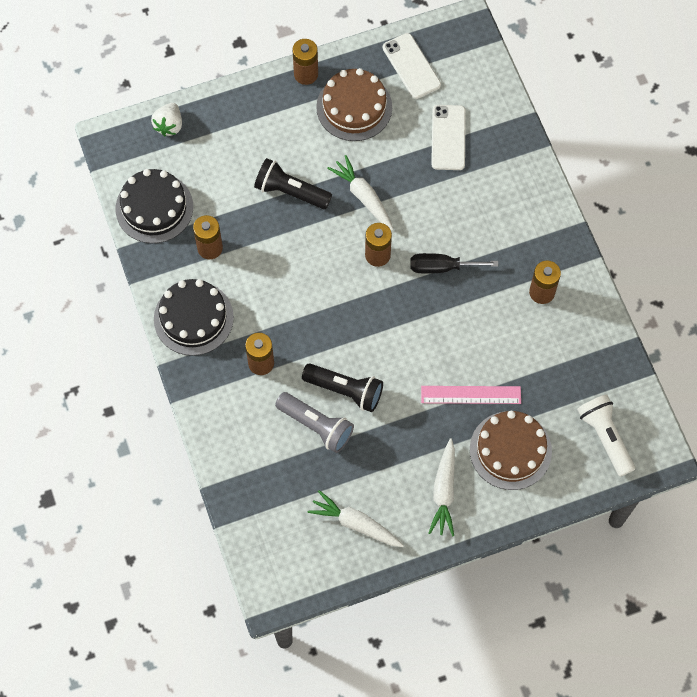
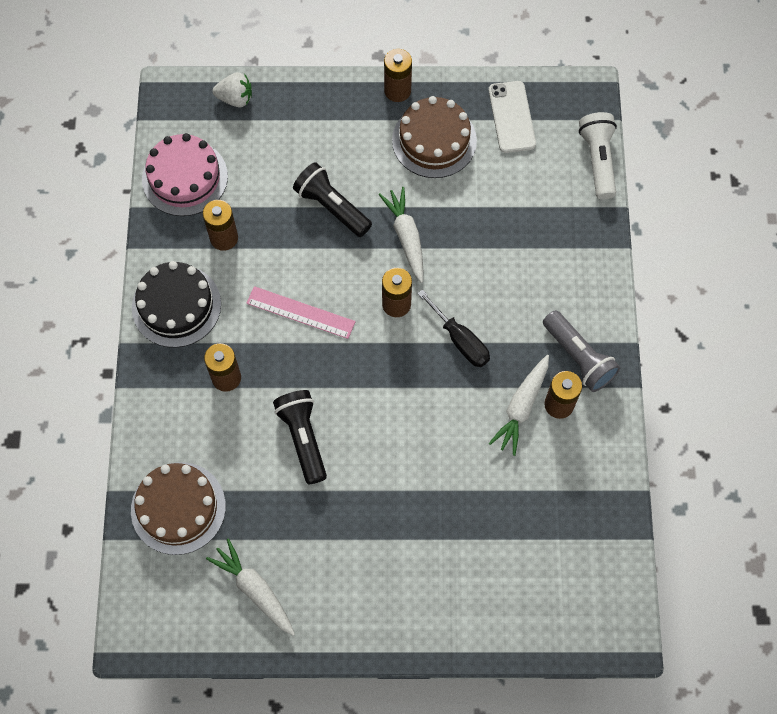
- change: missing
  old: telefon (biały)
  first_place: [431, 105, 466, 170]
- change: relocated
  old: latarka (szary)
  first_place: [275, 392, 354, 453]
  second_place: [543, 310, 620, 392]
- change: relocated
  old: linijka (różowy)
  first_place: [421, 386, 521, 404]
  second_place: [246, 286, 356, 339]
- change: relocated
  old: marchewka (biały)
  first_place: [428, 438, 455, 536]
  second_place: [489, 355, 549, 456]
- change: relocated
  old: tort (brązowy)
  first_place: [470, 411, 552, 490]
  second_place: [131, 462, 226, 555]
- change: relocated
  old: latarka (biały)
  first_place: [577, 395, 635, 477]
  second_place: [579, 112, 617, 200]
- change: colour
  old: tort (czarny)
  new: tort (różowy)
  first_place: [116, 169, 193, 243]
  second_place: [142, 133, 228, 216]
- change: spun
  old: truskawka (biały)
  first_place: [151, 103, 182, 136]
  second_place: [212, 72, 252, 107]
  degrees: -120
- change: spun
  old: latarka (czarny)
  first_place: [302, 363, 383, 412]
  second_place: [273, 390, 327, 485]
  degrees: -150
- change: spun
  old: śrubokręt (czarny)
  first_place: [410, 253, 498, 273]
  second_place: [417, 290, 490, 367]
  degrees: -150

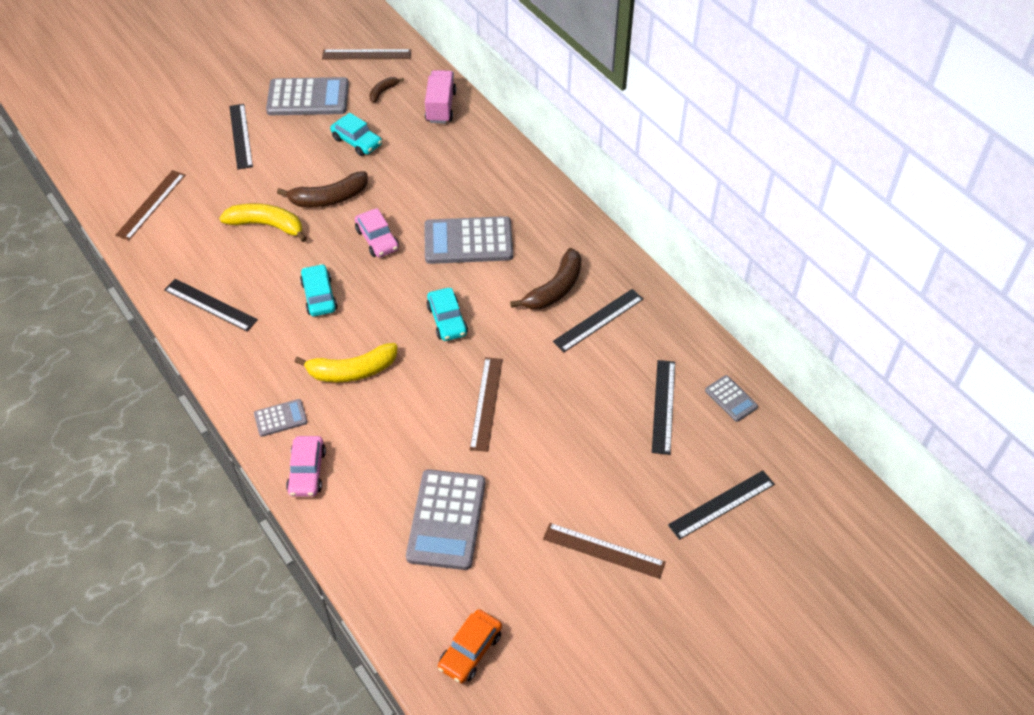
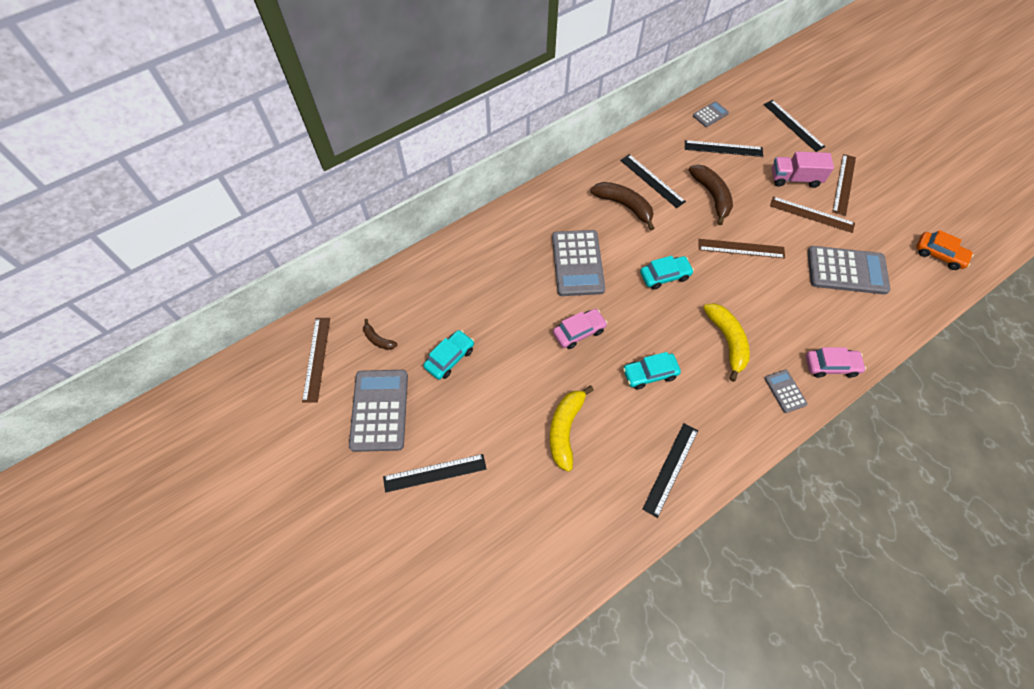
- change: relocated
  old: linijka (brązowy)
  first_place: [115, 170, 185, 240]
  second_place: [770, 196, 855, 233]
- change: relocated
  old: banan (brązowy)
  first_place: [277, 171, 368, 207]
  second_place: [689, 165, 733, 226]
- change: relocated
  old: ciężarówka (różowy)
  first_place: [425, 70, 456, 124]
  second_place: [772, 152, 834, 188]

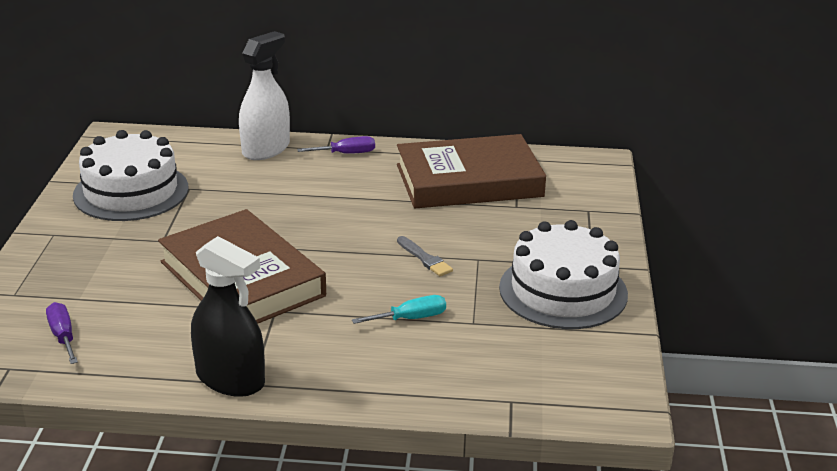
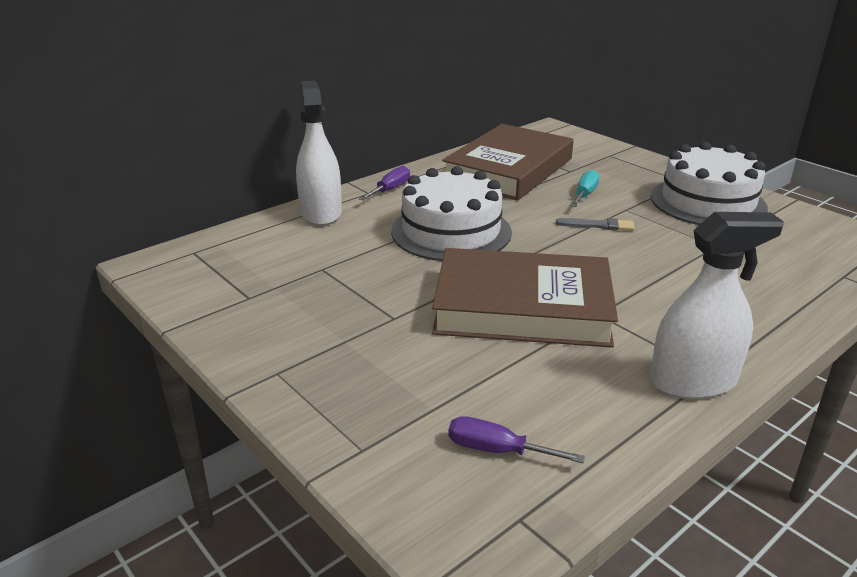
- change: relocated
  old: tort (biały)
  first_place: [73, 130, 189, 221]
  second_place: [391, 166, 512, 261]
- change: relocated
  old: śrubokręt (turkusowy)
  first_place: [352, 295, 446, 324]
  second_place: [571, 170, 600, 207]
- change: colour
  old: spryskiwacz (czarny)
  new: spryskiwacz (biały)
  first_place: [191, 236, 265, 397]
  second_place: [650, 212, 784, 399]

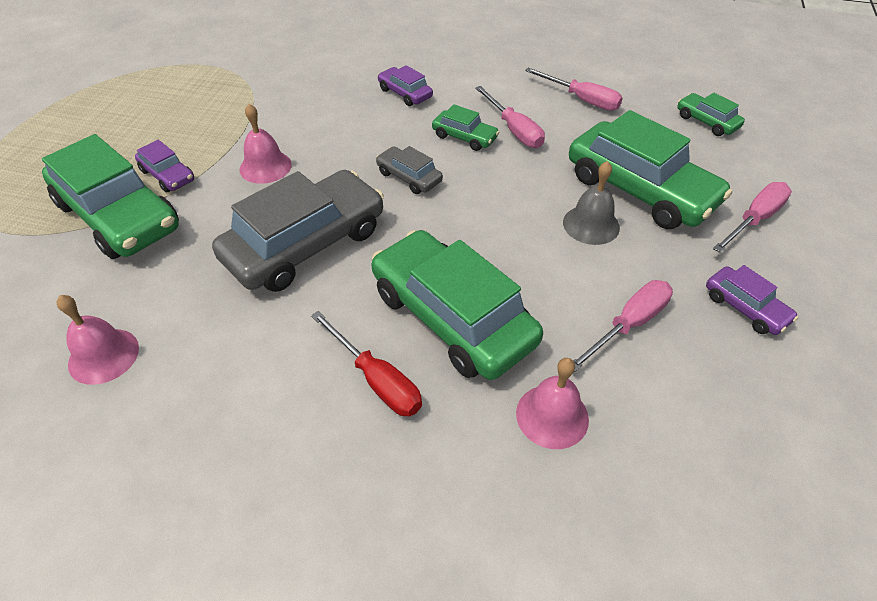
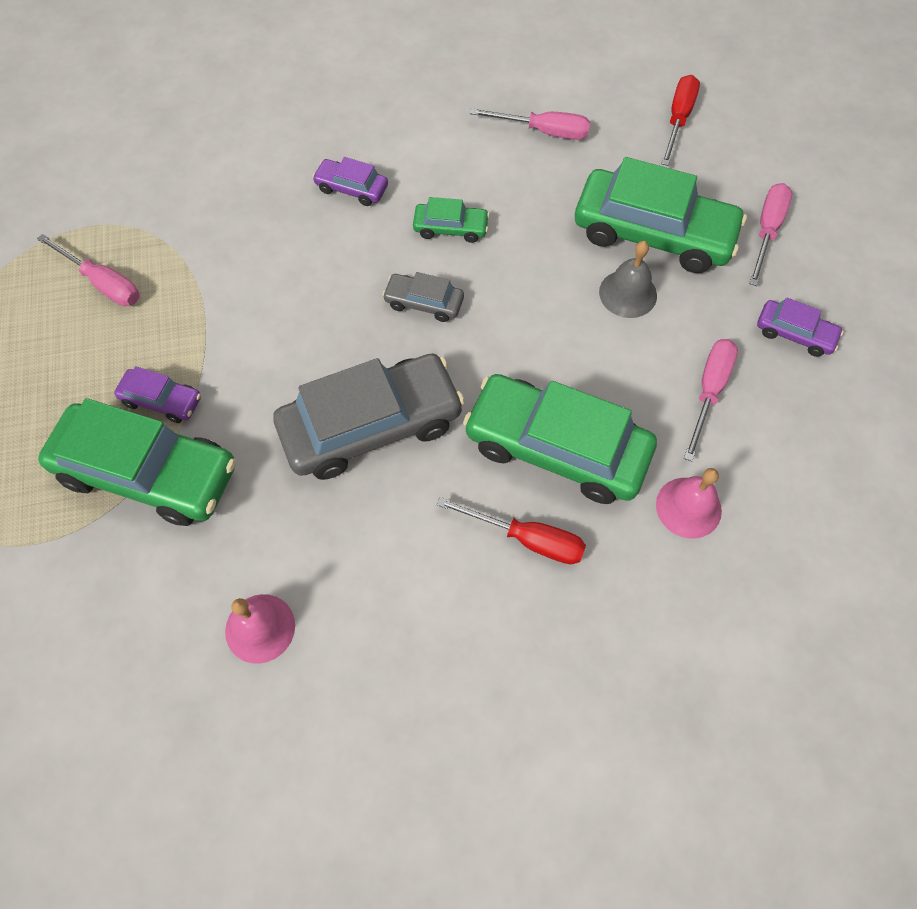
- change: missing
  old: dzwonek (różowy)
  first_place: [239, 104, 292, 184]
- change: relocated
  old: śrubokręt (różowy)
  first_place: [475, 86, 545, 148]
  second_place: [37, 234, 140, 306]
- change: exchanged
  old: samochód (zielony)
  new: śrubokręt (czerwony)
  first_place: [677, 93, 745, 136]
  second_place: [661, 75, 700, 166]
- change: spun
  old: samochód (szary)
  first_place: [212, 170, 384, 292]
  second_place: [273, 354, 465, 480]
  degrees: 45

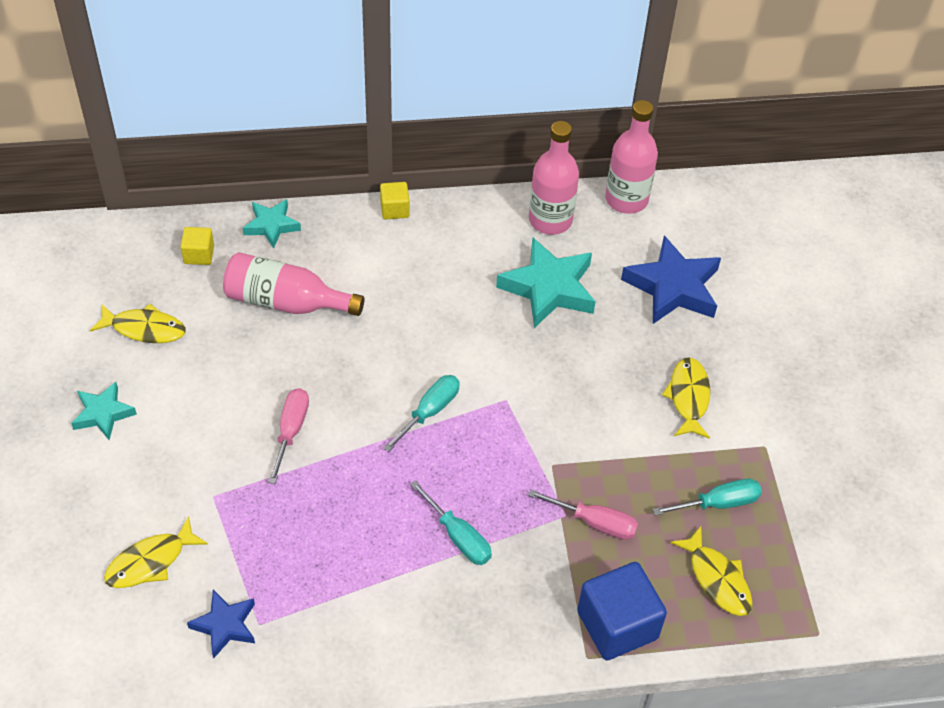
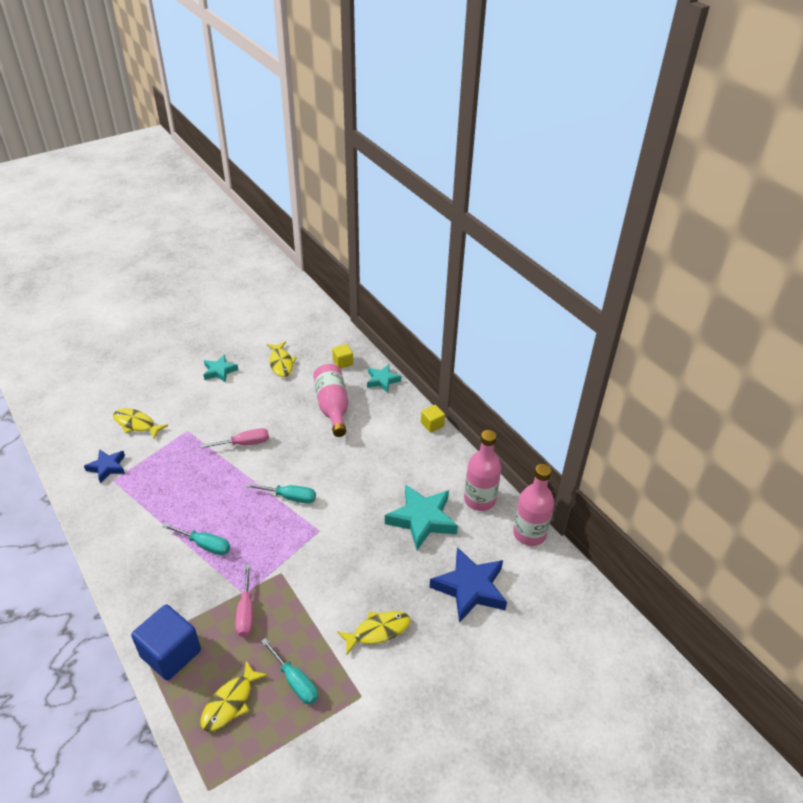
- change: spun
  old: śrubokręt (turkusowy)
  first_place: [410, 480, 492, 565]
  second_place: [162, 523, 230, 555]
  degrees: -90

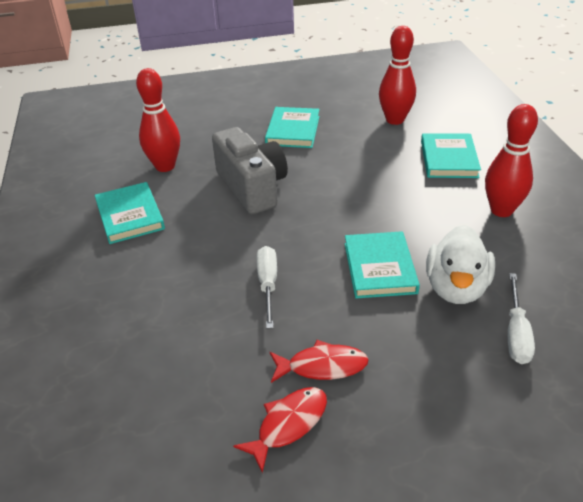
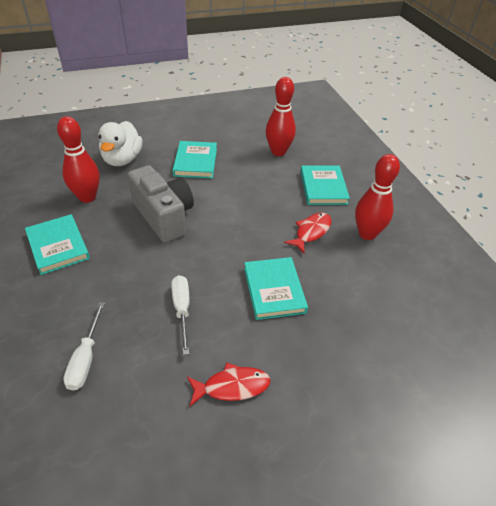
- change: relocated
  old: ryba (czerwony)
  first_place: [233, 387, 327, 473]
  second_place: [284, 213, 332, 253]
- change: relocated
  old: kaczka (biały)
  first_place: [426, 225, 495, 304]
  second_place: [98, 121, 142, 166]
- change: relocated
  old: śrubokręt (biały)
  first_place: [508, 273, 535, 364]
  second_place: [63, 302, 105, 391]

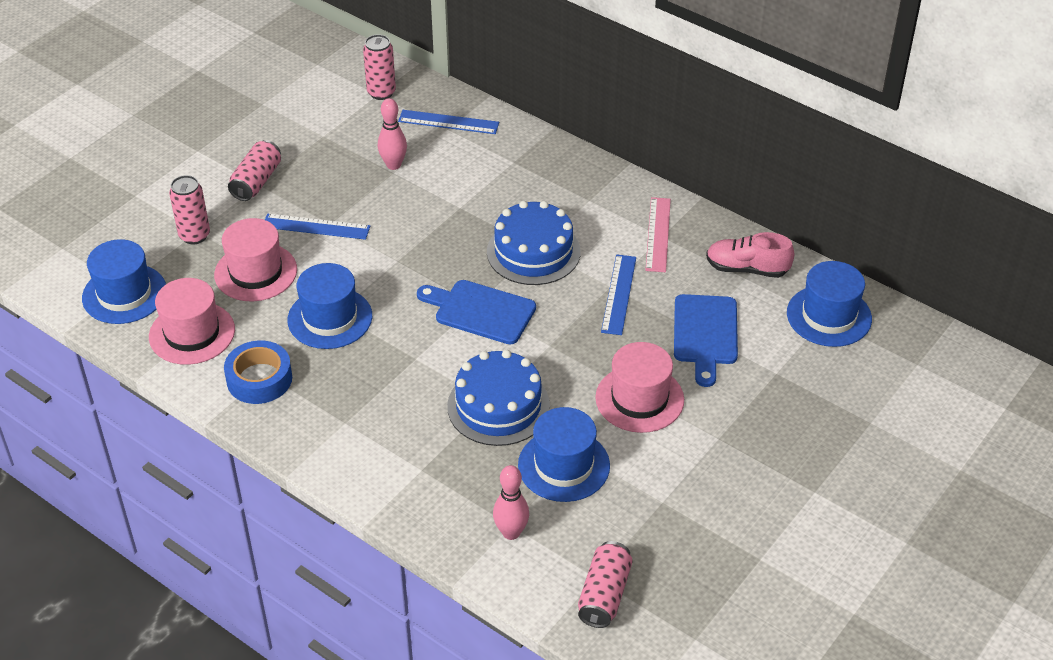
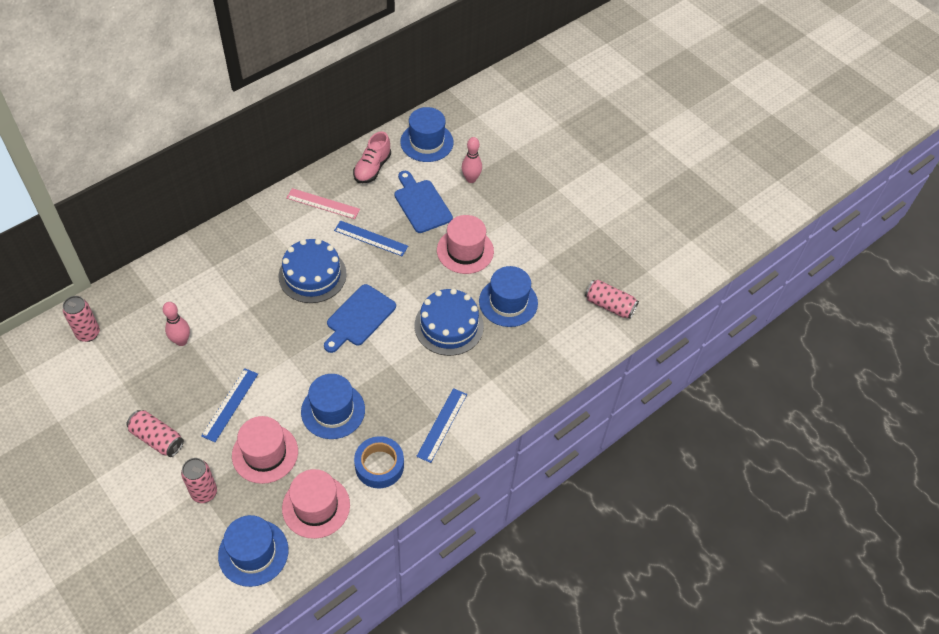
- change: relocated
  old: linijka (niebieski)
  first_place: [398, 110, 499, 134]
  second_place: [416, 388, 467, 463]
- change: relocated
  old: kręgiel (różowy)
  first_place: [493, 465, 529, 540]
  second_place: [462, 137, 482, 183]
- change: spun
  old: deska do krojenia (niebieski)
  first_place: [674, 294, 738, 387]
  second_place: [394, 171, 453, 233]
  degrees: -135

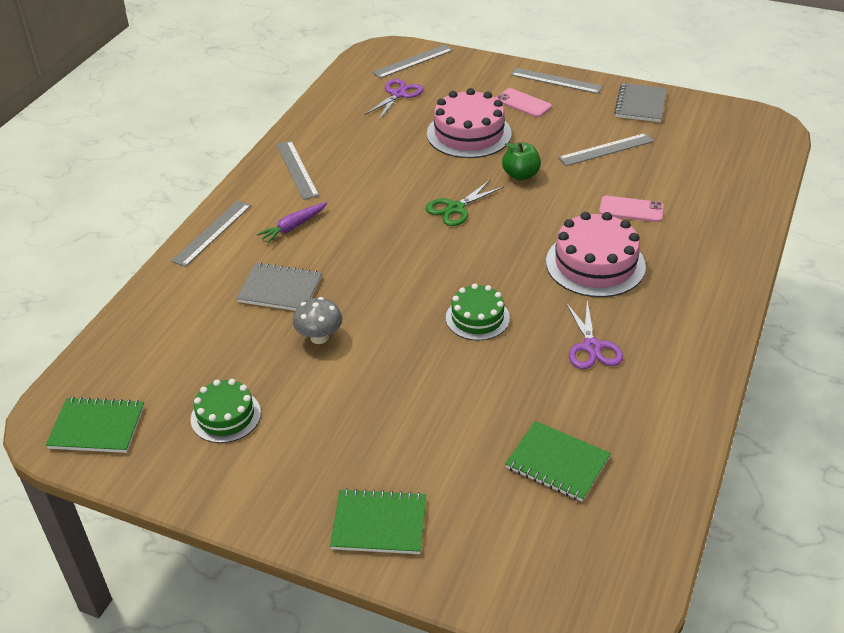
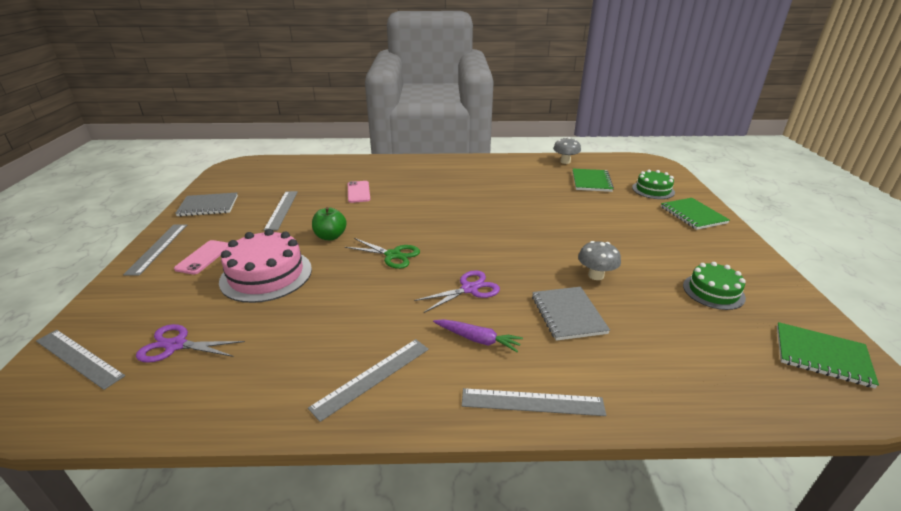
- change: missing
  old: tort (różowy)
  first_place: [546, 212, 646, 297]
- change: appeared
  new: grzyb (szary)
  second_place: [553, 137, 581, 164]
- change: relocated
  old: tort (zielony)
  first_place: [446, 284, 510, 341]
  second_place: [632, 170, 675, 199]
- change: relocated
  old: nożyczki (fioletowy)
  first_place: [566, 300, 623, 369]
  second_place: [414, 270, 500, 313]
- change: spun
  old: zeszyt (zielony)
  first_place: [46, 397, 144, 453]
  second_place: [777, 322, 879, 388]
  degrees: -45
- change: spun
  old: linijka (szary)
  first_place: [558, 133, 654, 166]
  second_place: [264, 191, 298, 231]
  degrees: 45

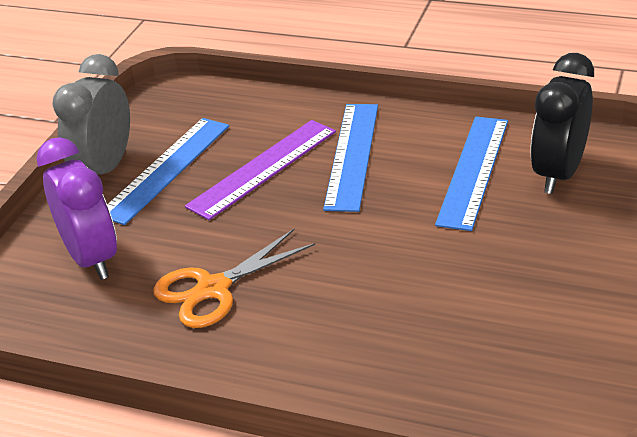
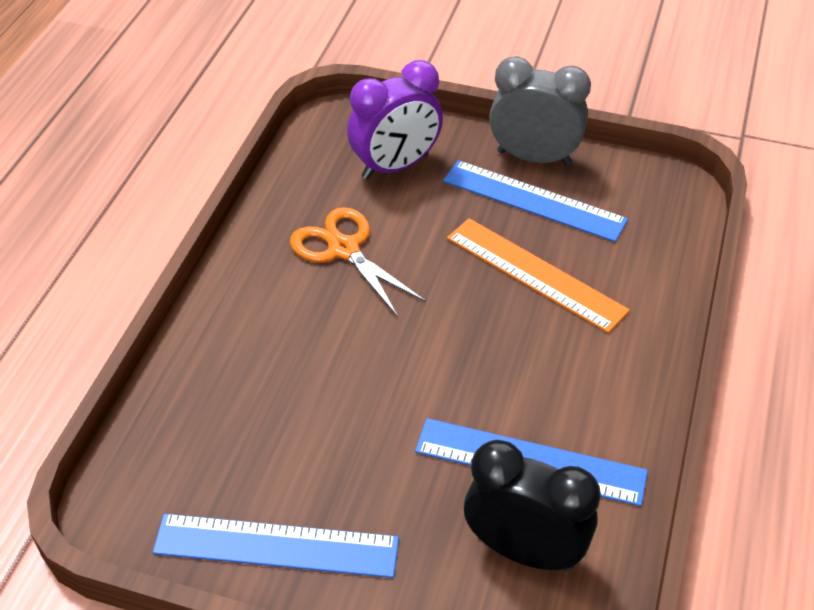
- change: relocated
  old: linijka (niebieski)
  first_place: [323, 104, 378, 212]
  second_place: [152, 514, 399, 578]
- change: colour
  old: linijka (fioletowy)
  new: linijka (pomarańczowy)
  first_place: [185, 120, 336, 220]
  second_place: [447, 218, 630, 333]

